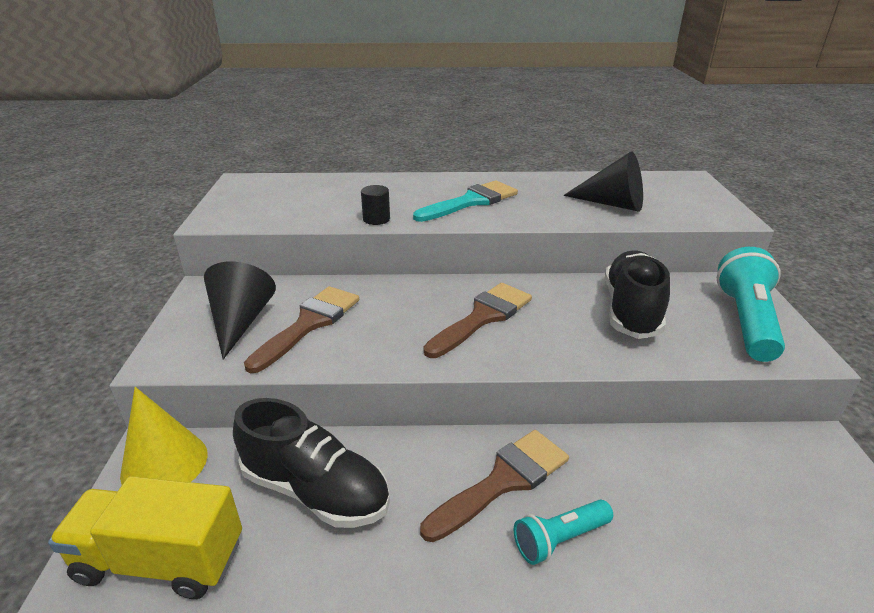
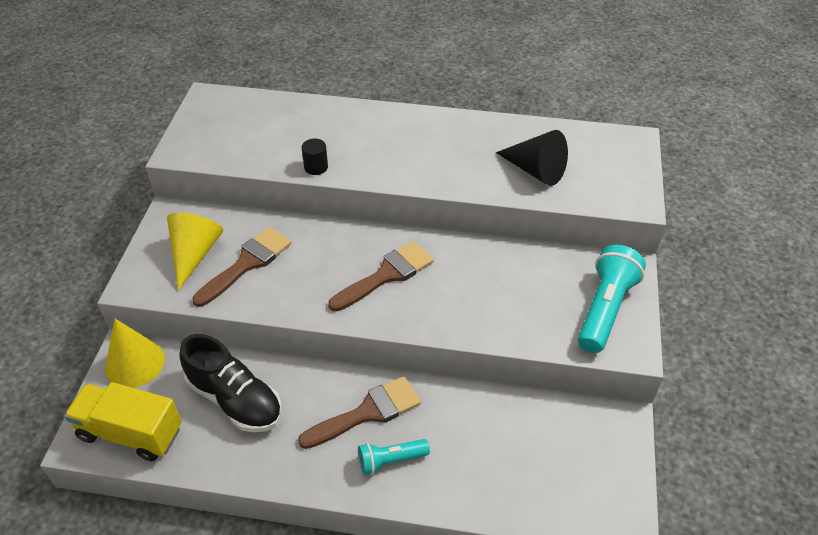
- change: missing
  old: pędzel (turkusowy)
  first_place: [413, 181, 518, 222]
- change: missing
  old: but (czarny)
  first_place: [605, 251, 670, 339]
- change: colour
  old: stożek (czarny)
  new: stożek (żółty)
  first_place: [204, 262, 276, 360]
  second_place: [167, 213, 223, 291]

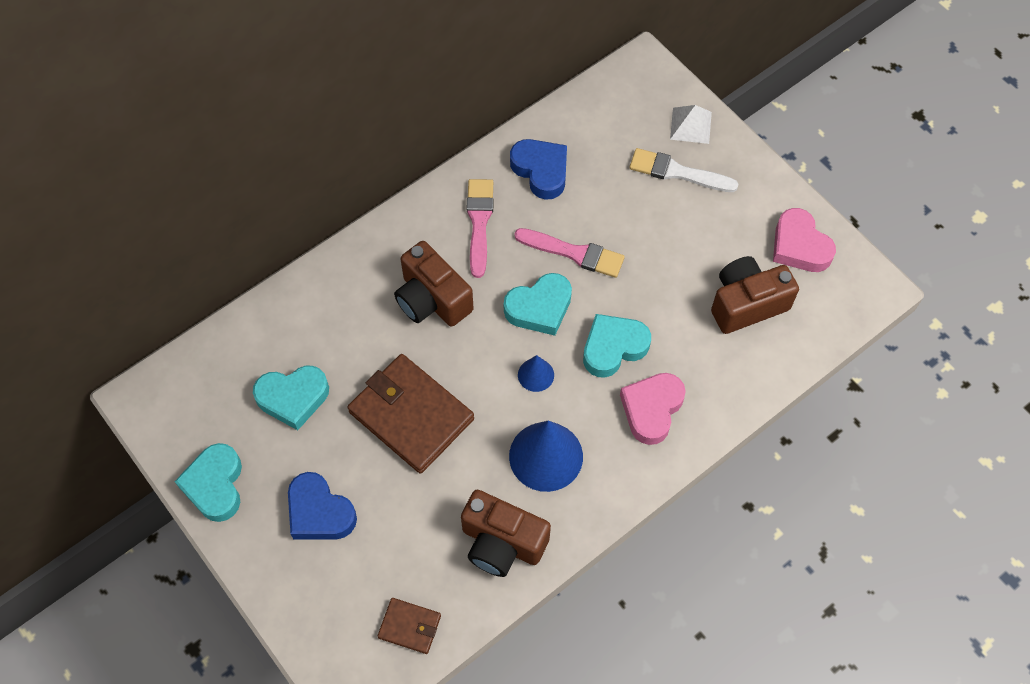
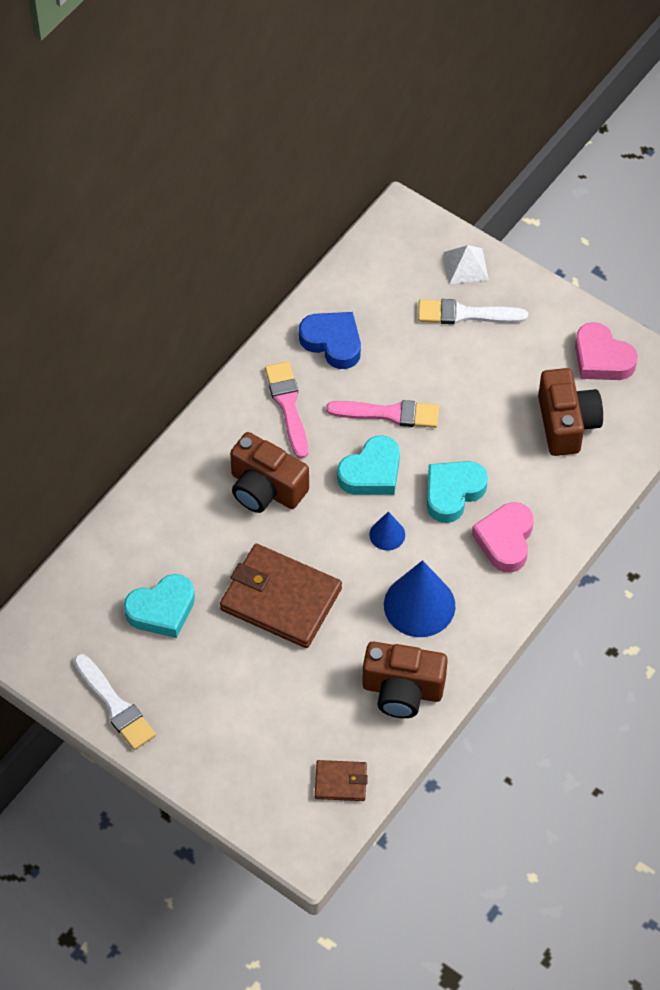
- change: missing
  old: serce (niebieski)
  first_place: [288, 472, 357, 539]
- change: exchanged
  old: serce (turkusowy)
  new: pędzel (biały)
  first_place: [174, 443, 242, 522]
  second_place: [74, 654, 156, 750]
- change: spun
  old: aparat fotograficzny (brązowy)
  first_place: [711, 256, 799, 334]
  second_place: [538, 368, 603, 456]
  degrees: 120

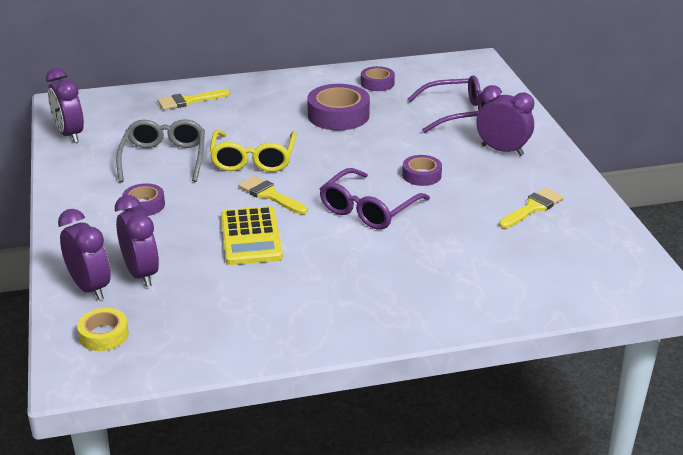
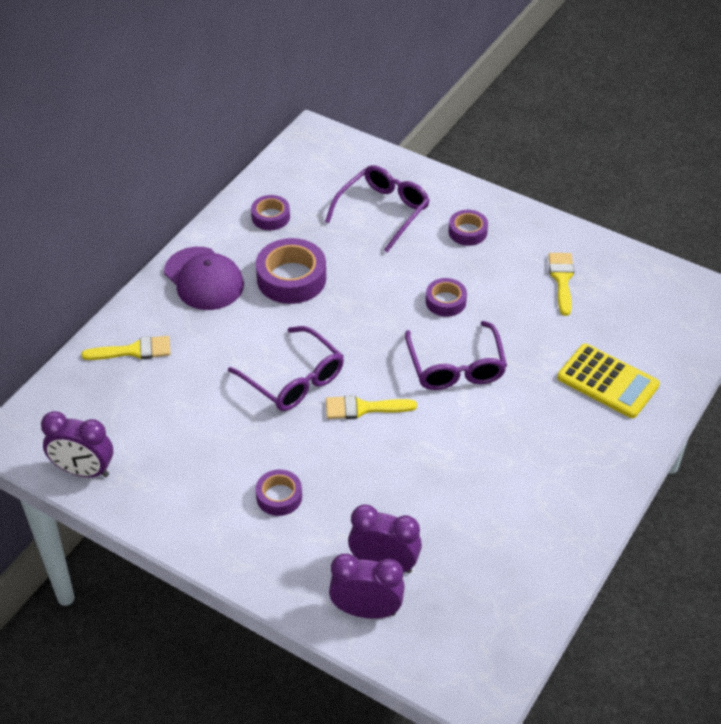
- change: missing
  old: taśma klejąca (żółty)
  first_place: [77, 308, 129, 351]
- change: missing
  old: okulary (szary)
  first_place: [116, 119, 205, 183]
- change: appeared
  new: czapka (fioletowy)
  second_place: [164, 247, 244, 310]
- change: relocated
  old: kalkulator (żółty)
  first_place: [221, 206, 283, 265]
  second_place: [557, 343, 660, 418]
- change: exchanged
  old: budzik (fioletowy)
  new: taśma klejąca (fioletowy)
  first_place: [477, 85, 534, 156]
  second_place: [449, 210, 488, 246]
- change: colour
  old: okulary (żółty)
  new: okulary (fioletowy)
  first_place: [209, 130, 297, 172]
  second_place: [228, 326, 344, 411]
- change: spun
  old: pędzel (żółty)
  first_place: [158, 89, 230, 110]
  second_place: [82, 336, 170, 360]
  degrees: -120

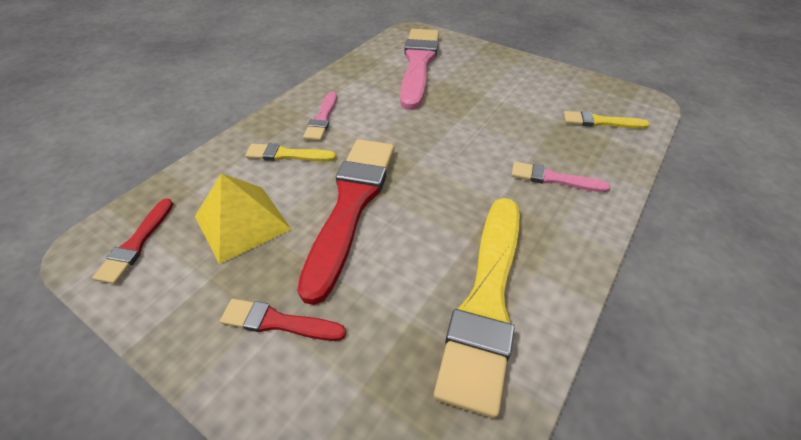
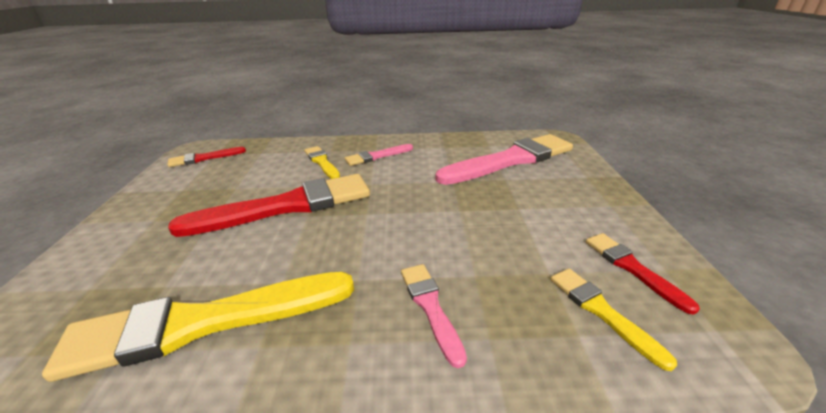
- change: missing
  old: piramida (żółty)
  first_place: [195, 173, 292, 264]
- change: relocated
  old: pędzel (czerwony)
  first_place: [220, 299, 346, 341]
  second_place: [586, 233, 700, 315]

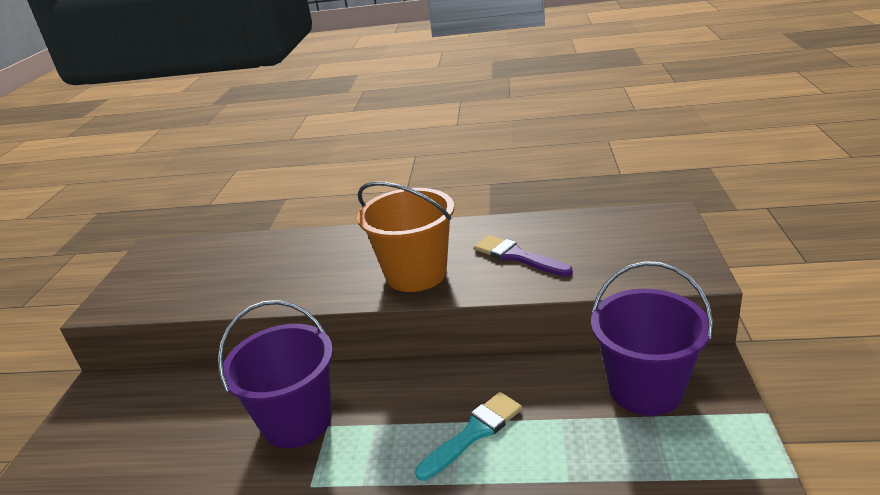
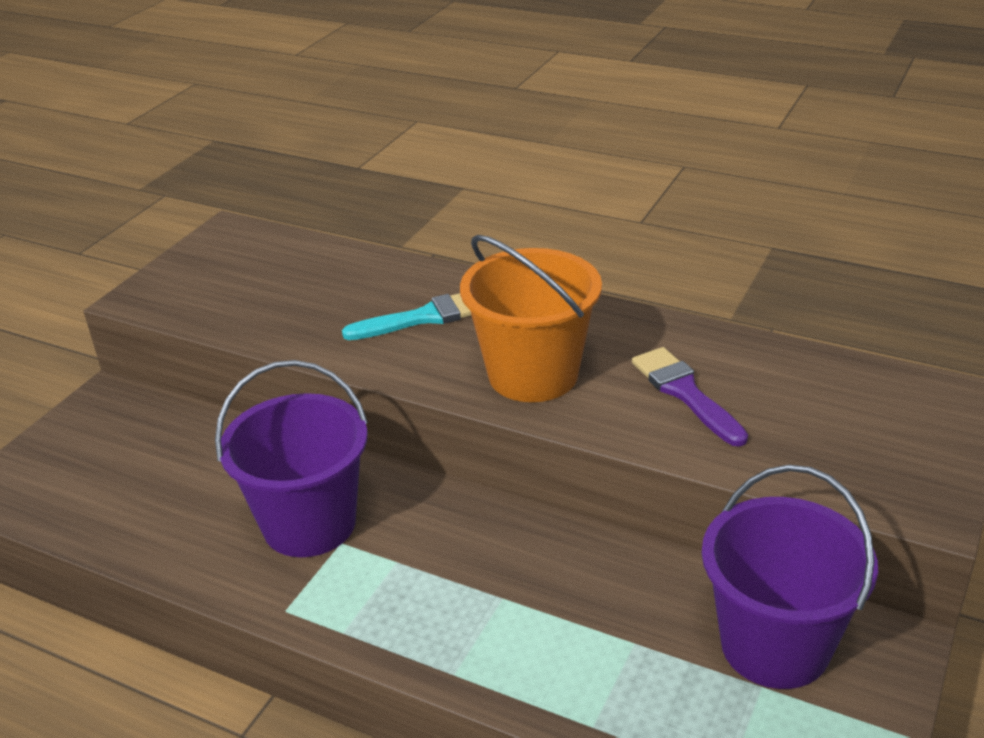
- change: relocated
  old: pędzel (turkusowy)
  first_place: [415, 392, 522, 481]
  second_place: [342, 293, 471, 340]

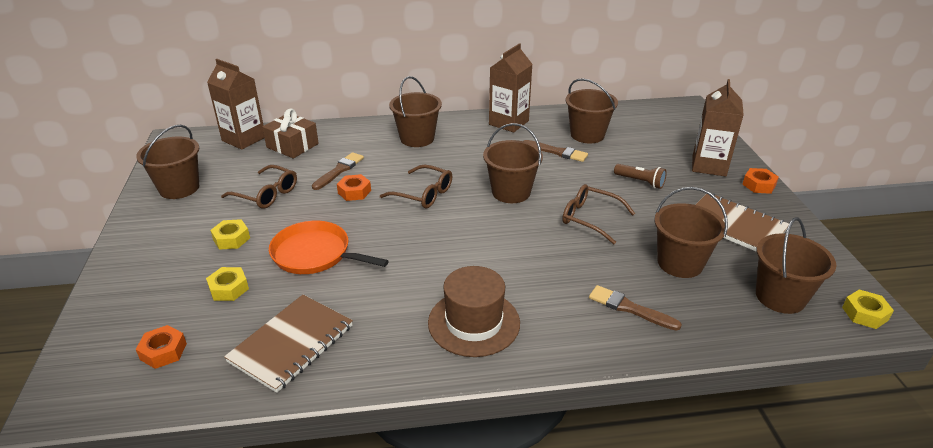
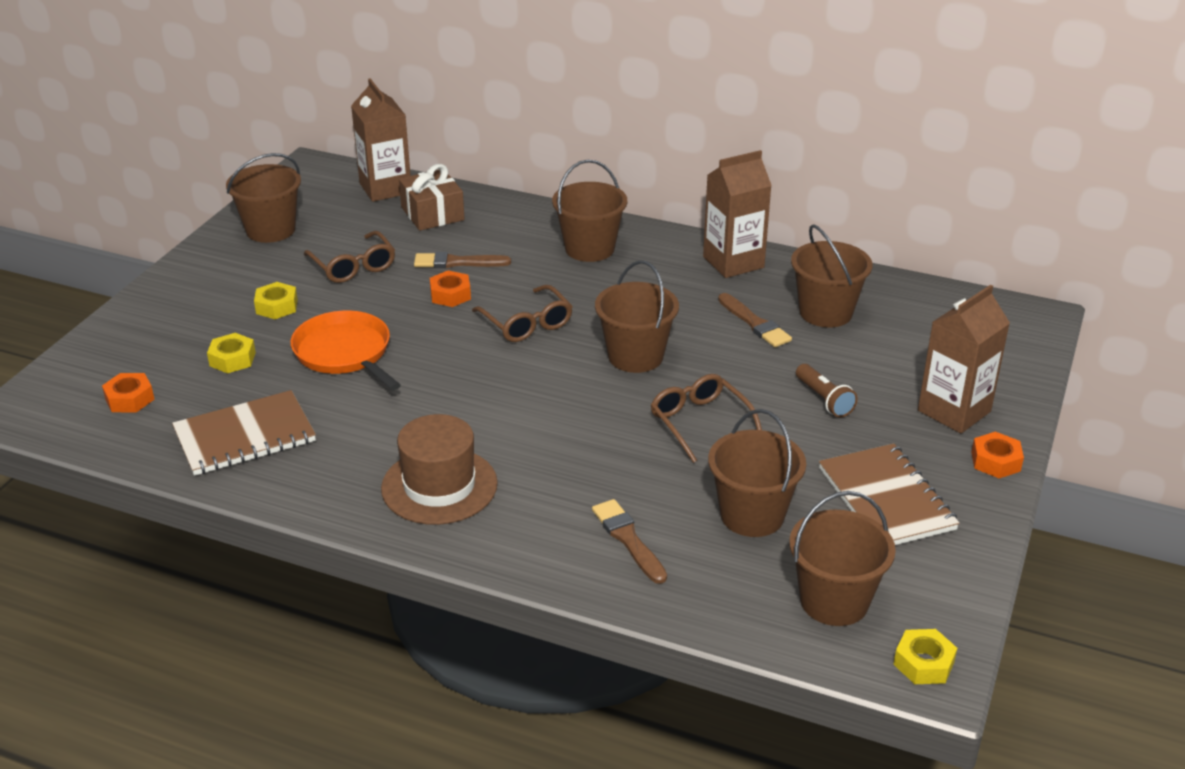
- change: spun
  old: pędzel (brązowy)
  first_place: [312, 152, 364, 190]
  second_place: [414, 252, 511, 268]
  degrees: -150

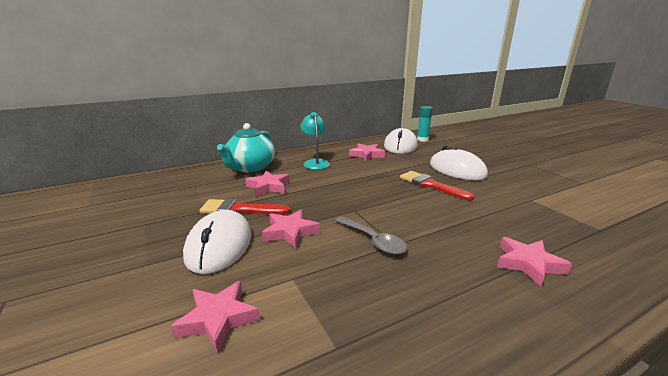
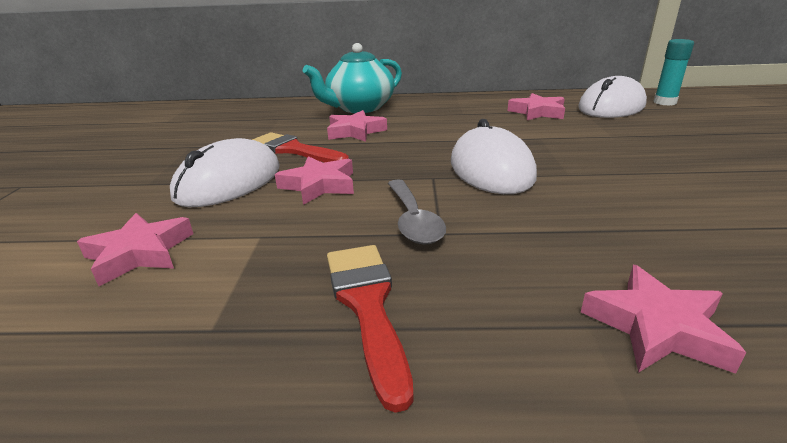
- change: missing
  old: lampka (turkusowy)
  first_place: [300, 112, 330, 170]
- change: relocated
  old: pędzel (czerwony)
  first_place: [400, 171, 475, 201]
  second_place: [327, 245, 414, 413]
- change: relocated
  old: myszka (biały)
  first_place: [430, 146, 488, 180]
  second_place: [451, 119, 537, 194]

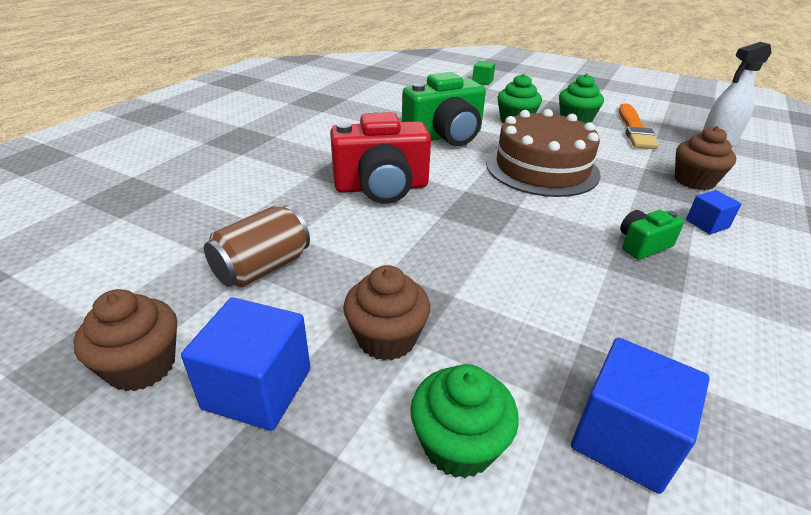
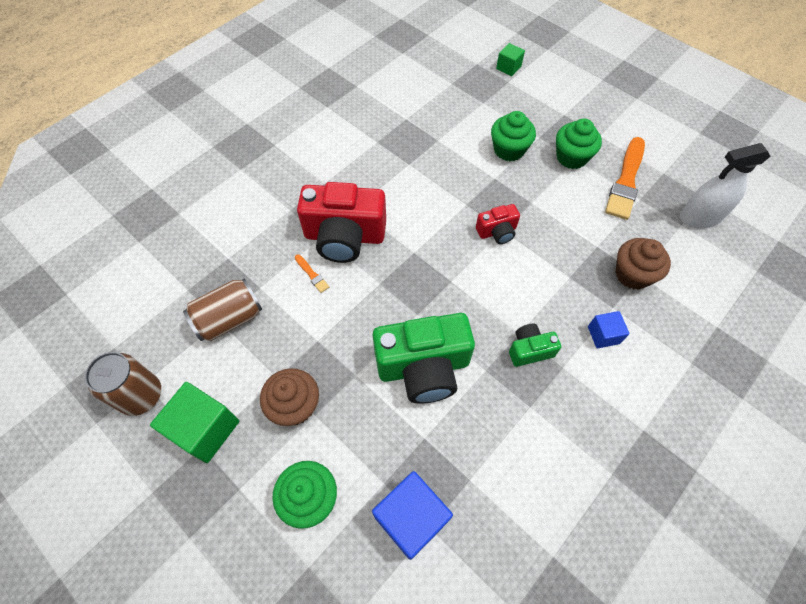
- change: appeared
  new: pędzel (pomarańczowy)
  second_place: [295, 255, 329, 293]
- change: relocated
  old: aparat fotograficzny (zielony)
  first_place: [402, 72, 486, 146]
  second_place: [373, 313, 475, 404]
- change: exchanged
  old: muffinka (brązowy)
  new: puszka (brązowy)
  first_place: [73, 289, 177, 391]
  second_place: [85, 352, 161, 416]
- change: exchanged
  old: tort (brązowy)
  new: aparat fotograficzny (czerwony)
  first_place: [486, 109, 601, 197]
  second_place: [476, 204, 520, 244]
- change: colour
  old: sześcian (niebieski)
  new: sześcian (zielony)
  first_place: [181, 297, 310, 431]
  second_place: [150, 382, 239, 463]

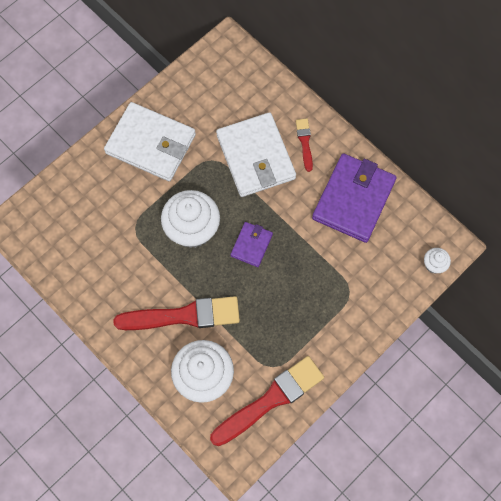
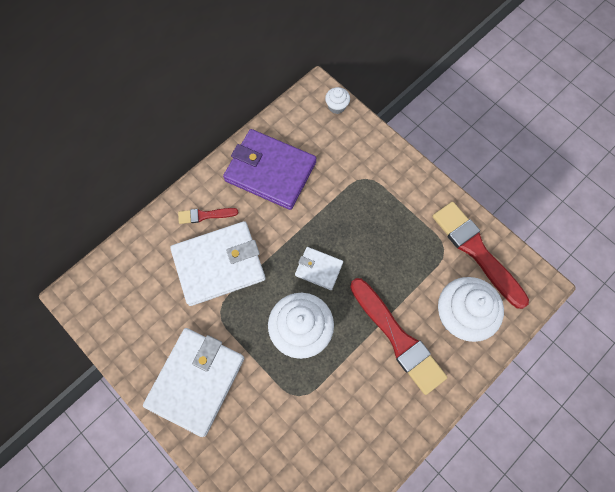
- change: colour
  old: portfel (fioletowy)
  new: portfel (biały)
  first_place: [231, 222, 273, 267]
  second_place: [295, 247, 343, 290]
- change: spun
  old: pędzel (czerwony)
  first_place: [113, 296, 240, 330]
  second_place: [350, 278, 447, 395]
  degrees: 150

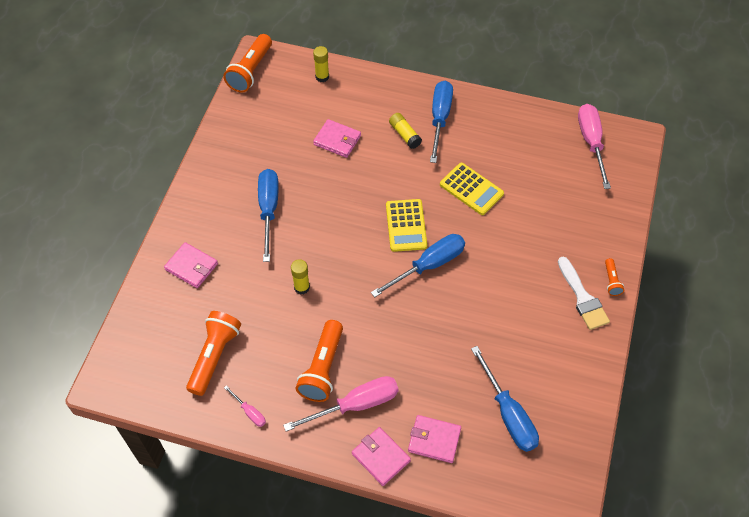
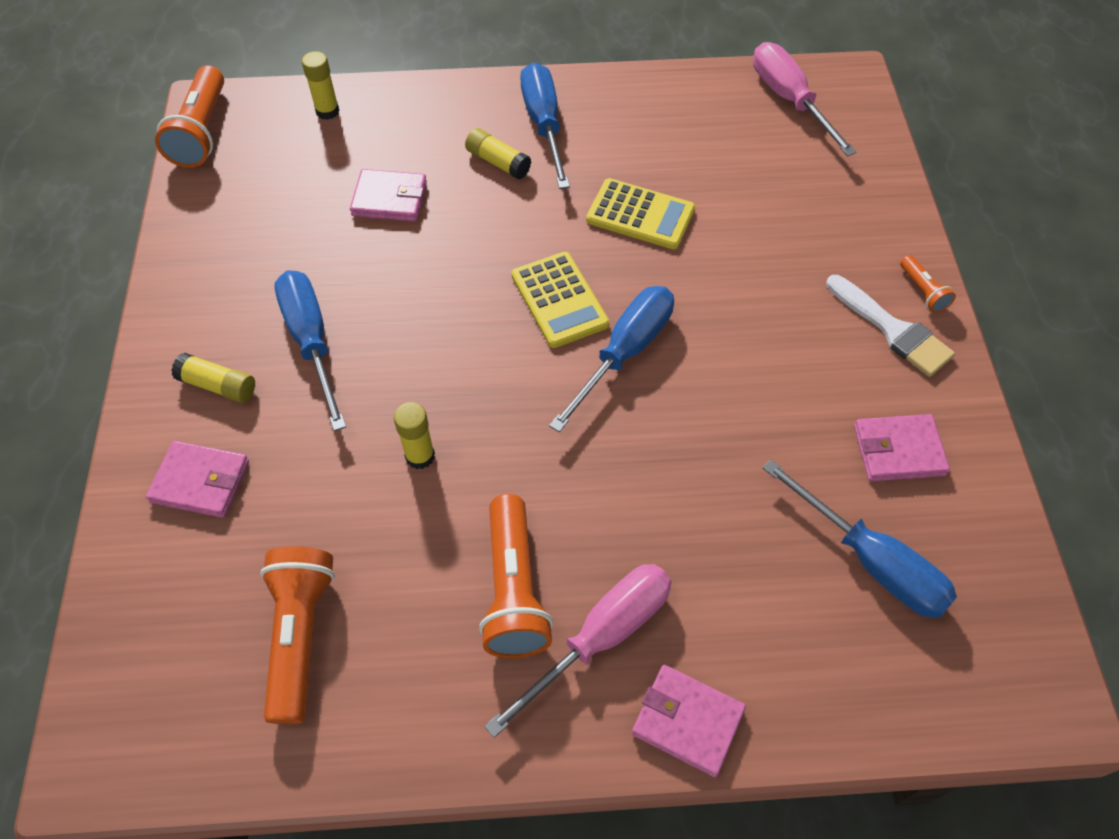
- change: missing
  old: śrubokręt (różowy)
  first_place: [224, 385, 266, 427]
- change: appeared
  new: klej w sztyfcie (żółty)
  second_place: [171, 353, 255, 403]
- change: relocated
  old: portfel (różowy)
  first_place: [408, 415, 461, 463]
  second_place: [854, 414, 950, 481]

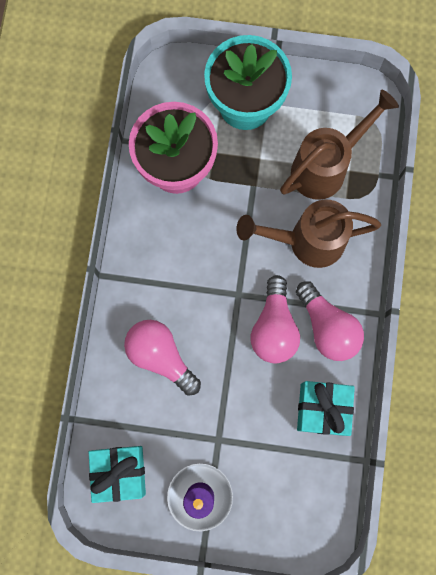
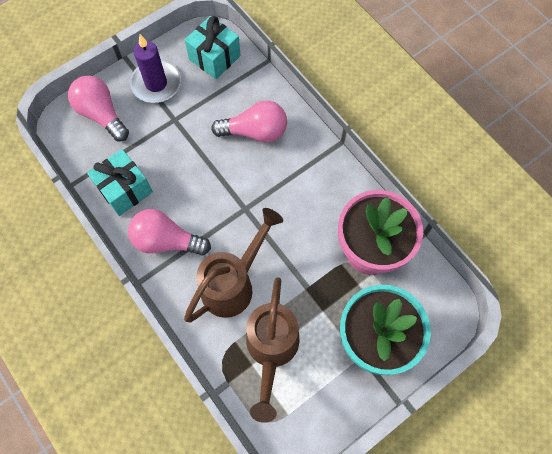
- change: relocated
  old: żarówka (różowy)
  first_place: [251, 275, 300, 363]
  second_place: [68, 76, 129, 141]

